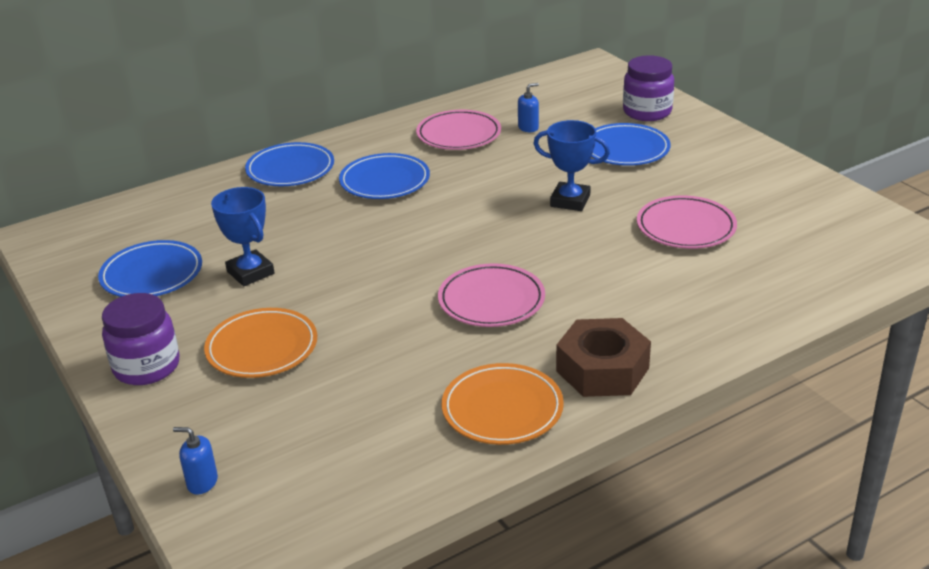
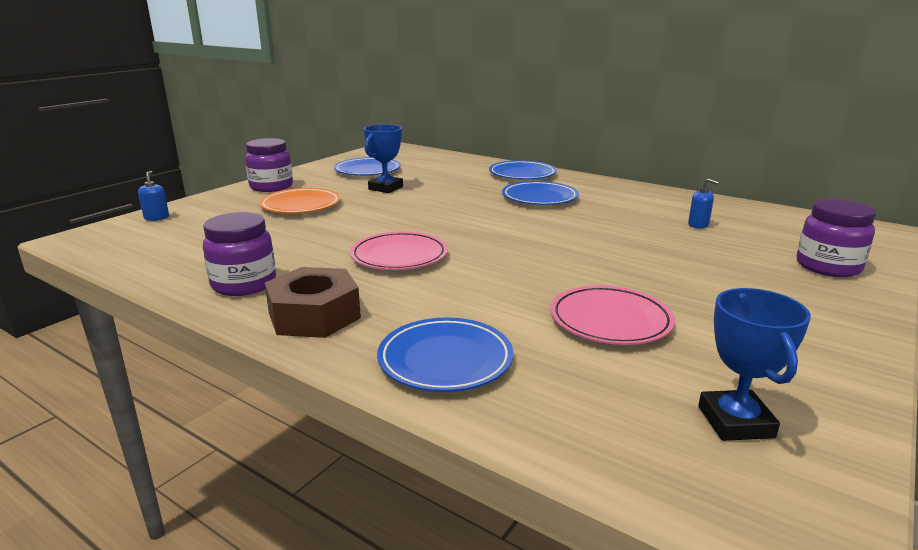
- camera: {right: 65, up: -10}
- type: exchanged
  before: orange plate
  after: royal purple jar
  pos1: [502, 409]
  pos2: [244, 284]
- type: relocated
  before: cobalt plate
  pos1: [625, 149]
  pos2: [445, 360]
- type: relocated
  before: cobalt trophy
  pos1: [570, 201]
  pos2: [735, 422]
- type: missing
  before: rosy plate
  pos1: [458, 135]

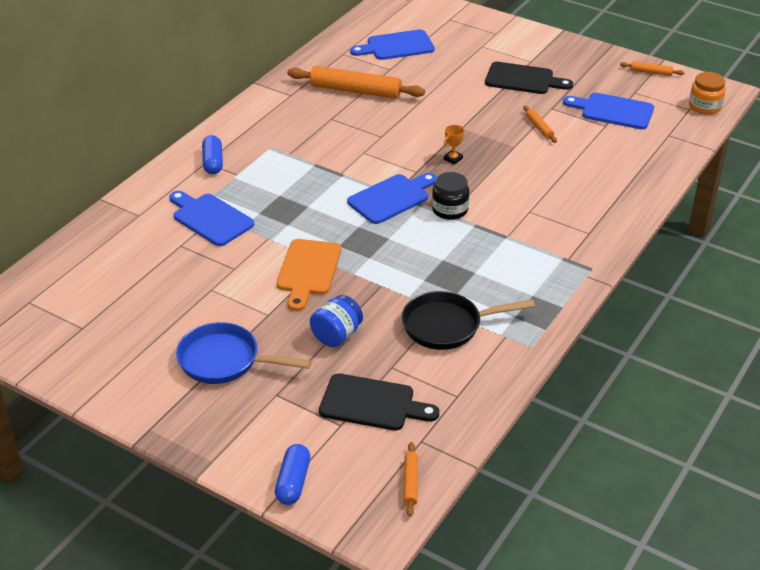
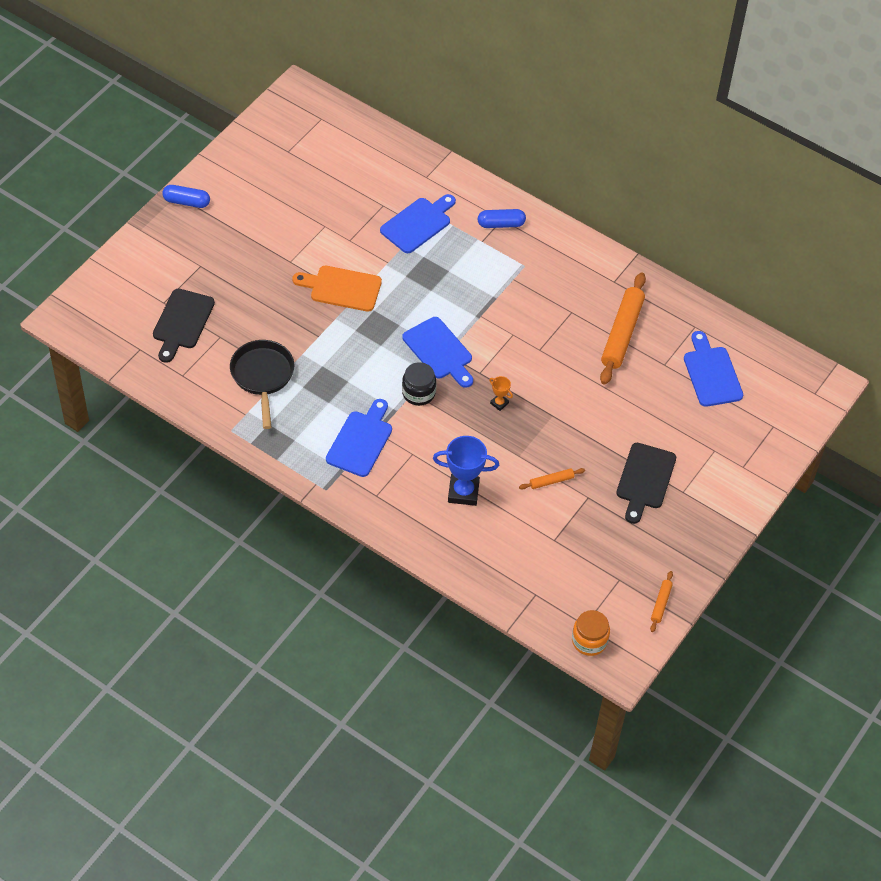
- camera: {right: 90, up: 15}
- type: relocated
  before: cobalt pill
  pos1: [293, 482]
  pos2: [186, 202]
- type: relocated
  before: cobalt cutting board
  pos1: [613, 111]
  pos2: [361, 441]
- type: appeared
  after: cobalt trophy
  pos2: [463, 492]
- type: missing
  before: cobalt frying pan
  pos1: [224, 361]
- type: missing
  before: cobalt jar
  pos1: [336, 335]
- type: missing
  before: orange rolling pin
  pos1: [410, 482]

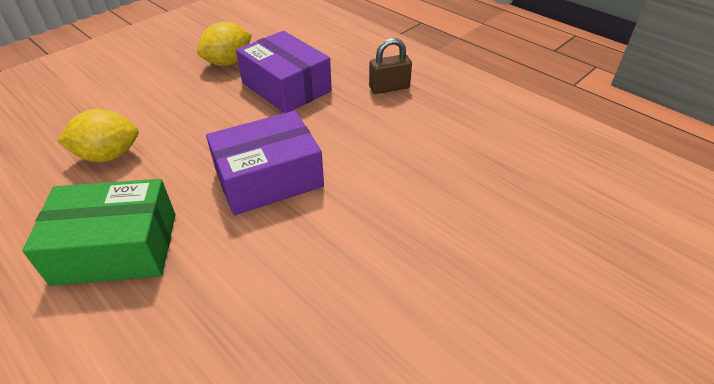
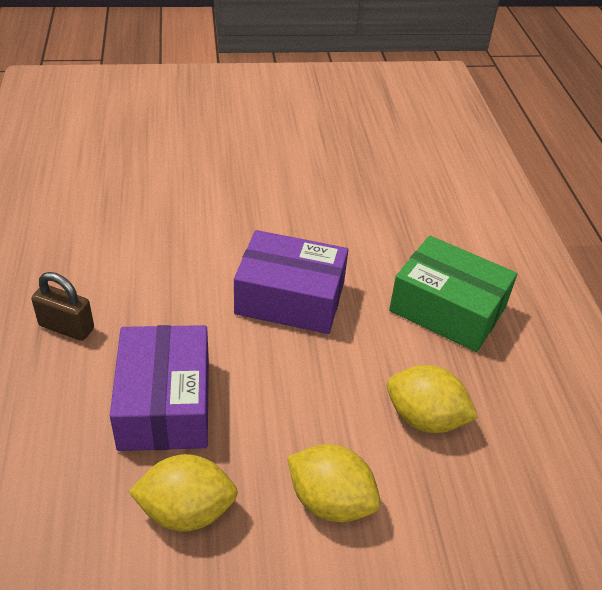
- camera: {right: -145, up: 0}
- type: appeared
  after: bright yellow citrus fruit
  pos2: [330, 501]

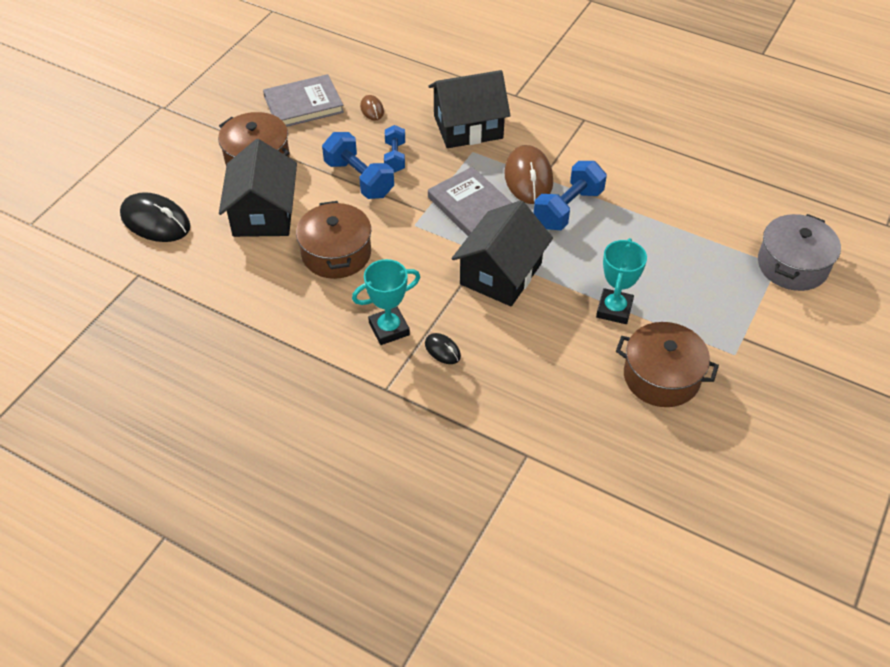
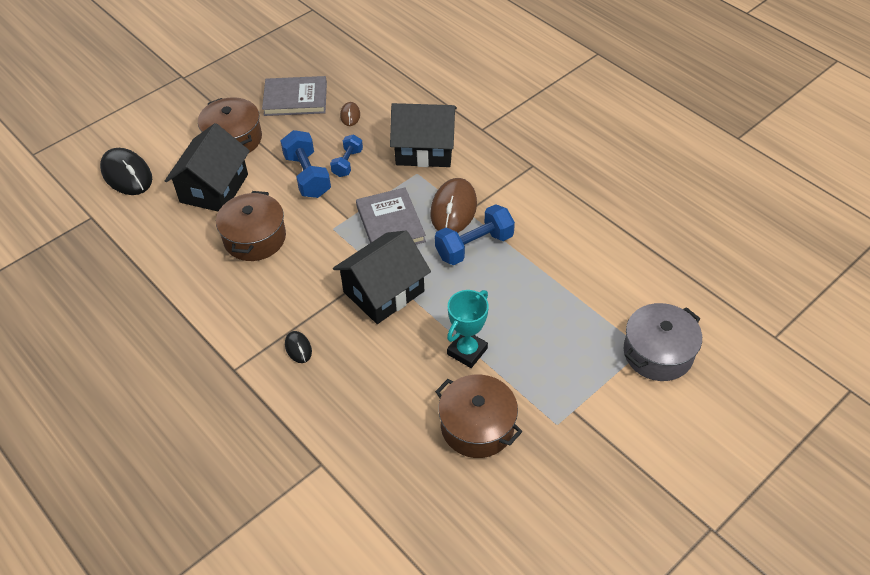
- camera: {right: 20, up: 0}
- type: missing
  before: teal trophy
  pos1: [389, 329]

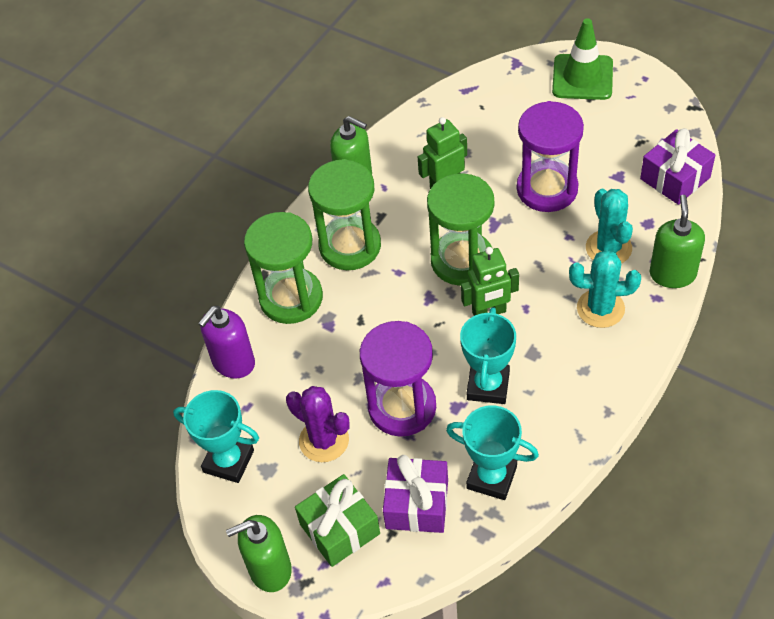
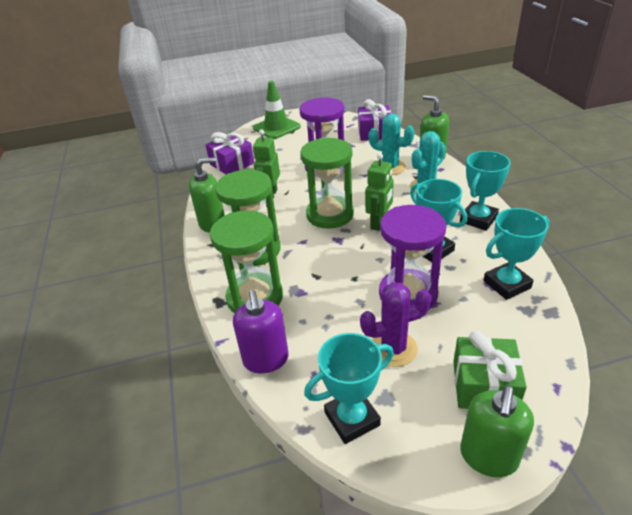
- camera: {right: -50, up: -15}
- type: relocated
  before: royal purple gift
  pos1: [417, 504]
  pos2: [232, 164]
- type: appeared
  after: teal trophy
  pos2: [478, 219]

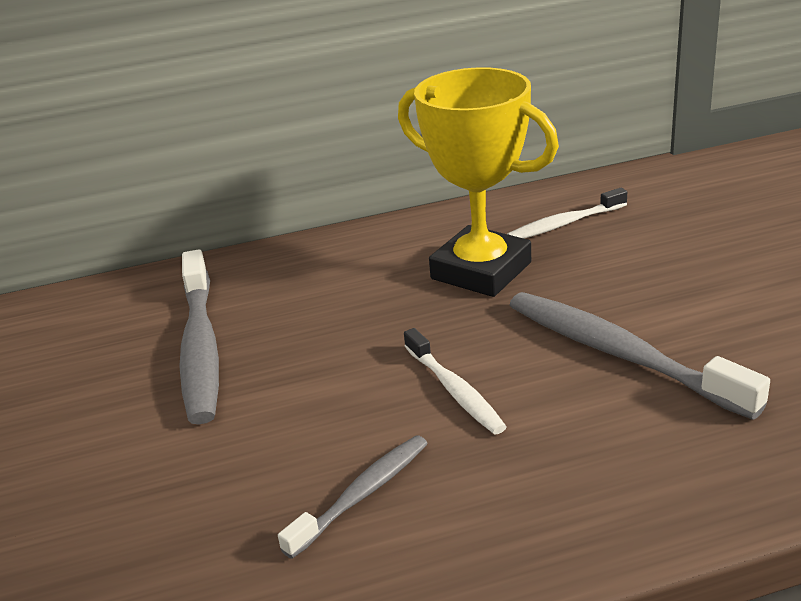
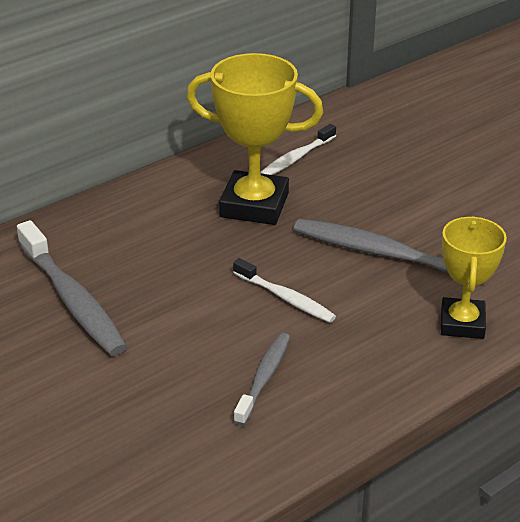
- camera: {right: -25, up: 5}
- type: appeared
  after: bright yellow trophy
  pos2: [462, 323]

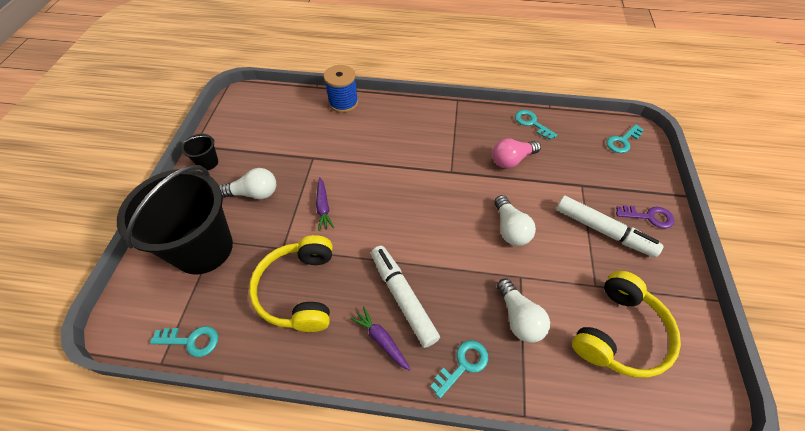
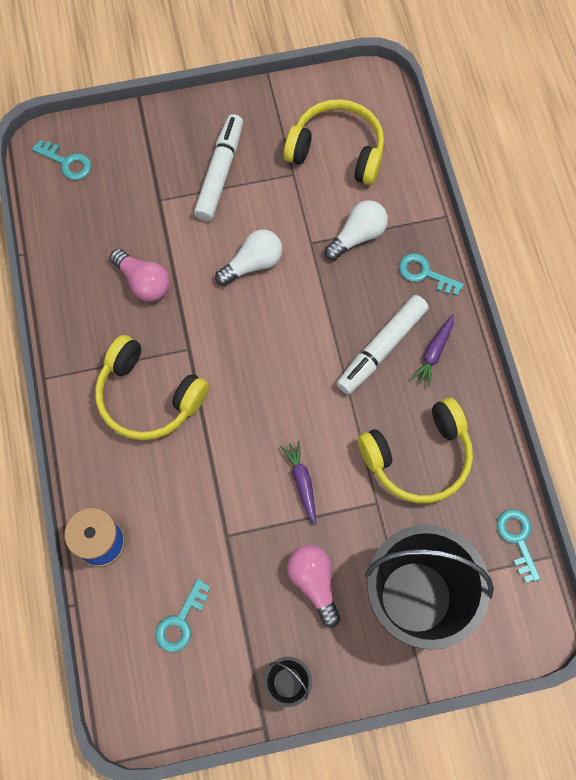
- camera: {right: -110, up: 15}
- type: appeared
  after: bright yellow headphones
  pos2: [148, 397]
- type: relocated
  before: teal latchkey
  pos1: [531, 123]
  pos2: [180, 622]
- type: spun
  before: royal purple root vegetable
  pos1: [323, 207]
  pos2: [302, 482]
  turn: -75
- type: colour
  before: snow-white light bulb
  after: rosy light bulb
  pos1: [254, 193]
  pos2: [314, 582]
- type: missing
  before: royal purple latchkey
  pos1: [649, 217]

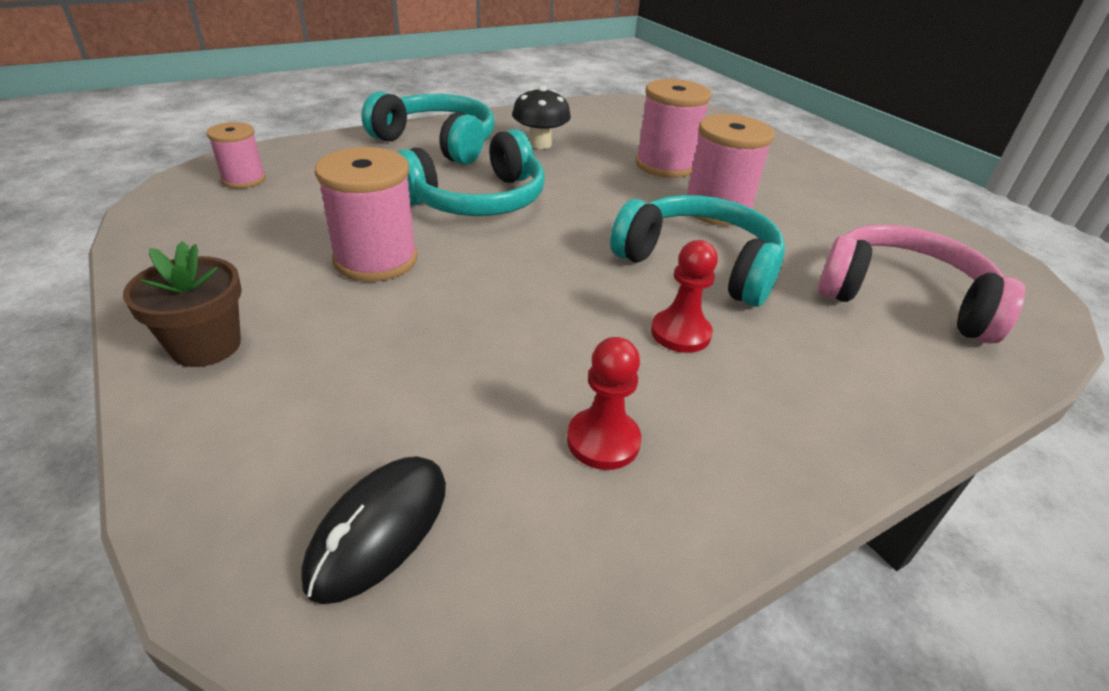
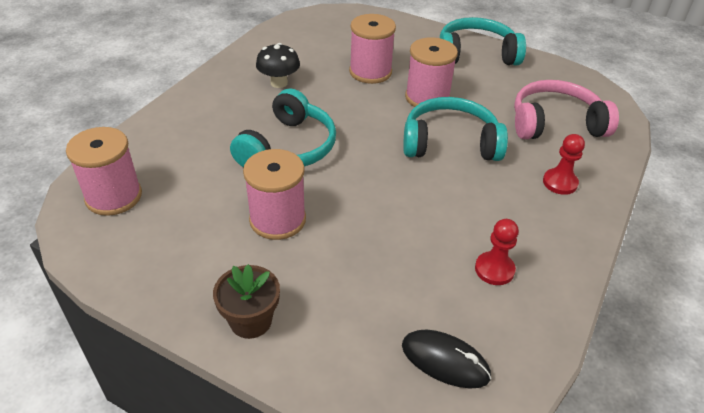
- camera: {right: -30, up: 5}
- type: size
  before: rosy bobbin
  pos1: [243, 179]
  pos2: [114, 196]
  scale: 1.67
- type: spun
  before: black computer mouse
  pos1: [379, 529]
  pos2: [445, 361]
  turn: -60
- type: relocated
  before: teal headphones
  pos1: [437, 143]
  pos2: [476, 54]
- type: relocated
  before: crimson game pawn
  pos1: [680, 333]
  pos2: [560, 183]

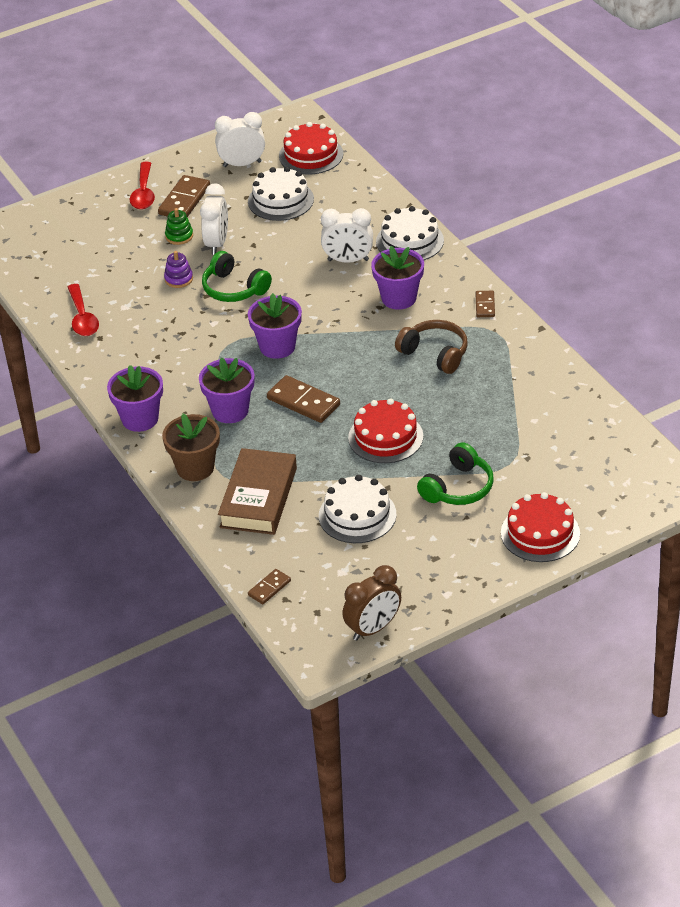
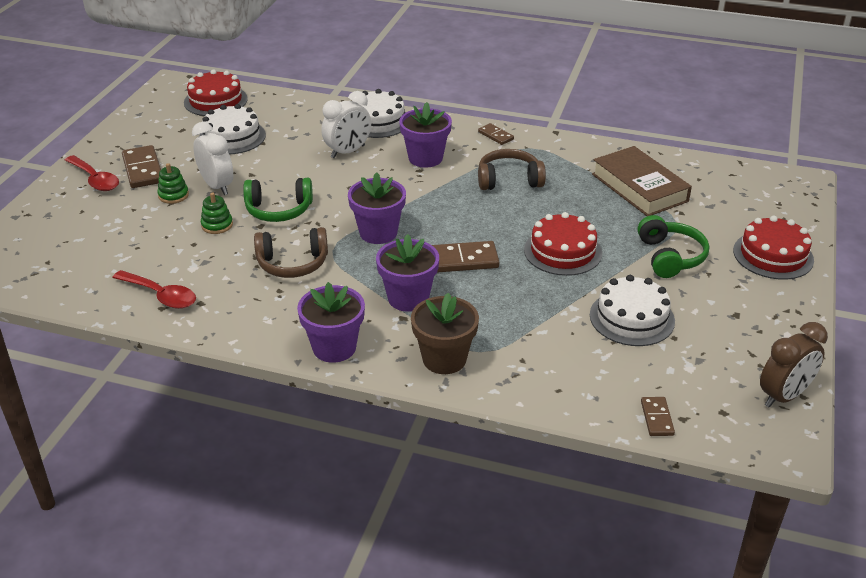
- camera: {right: -45, up: -5}
- type: colour
  before: royal purple stacking rings
  after: green stacking rings
  pos1: [178, 279]
  pos2: [217, 225]
- type: appeared
  after: russet headphones
  pos2: [292, 263]
- type: relocated
  before: russet hardcover
  pos1: [258, 498]
  pos2: [639, 188]
- type: spun
  before: russet clock
  pos1: [373, 628]
  pos2: [784, 396]
  turn: 45
- type: missing
  before: snow-white clock
  pos1: [242, 164]

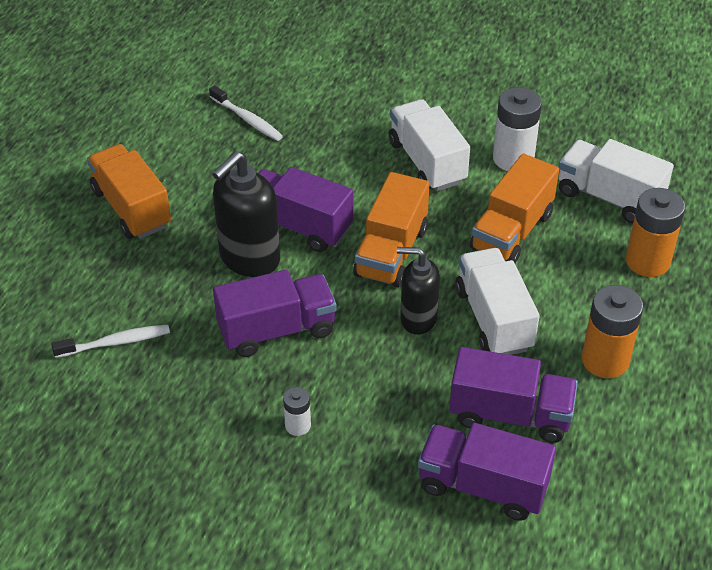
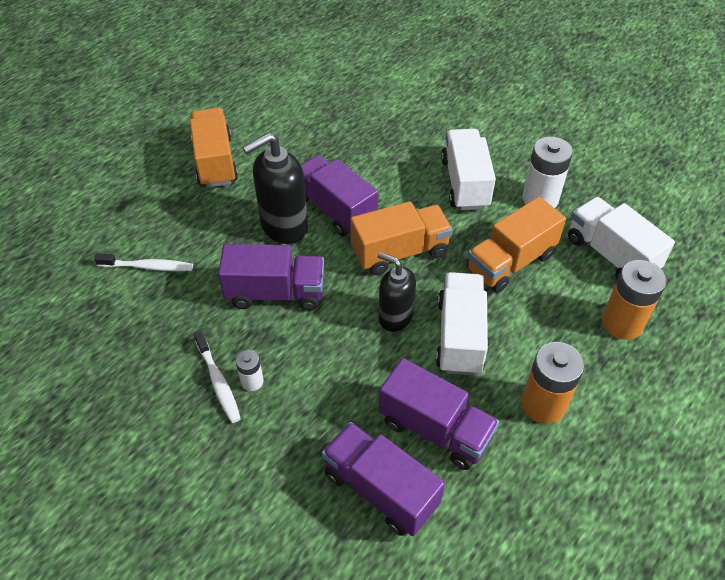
- camera: {right: 20, up: 5}
- type: relocated
  before: snow-white dental brush
  pos1: [247, 119]
  pos2: [218, 382]
- type: spun
  before: orange lorry
  pos1: [391, 252]
  pos2: [400, 252]
  turn: -150

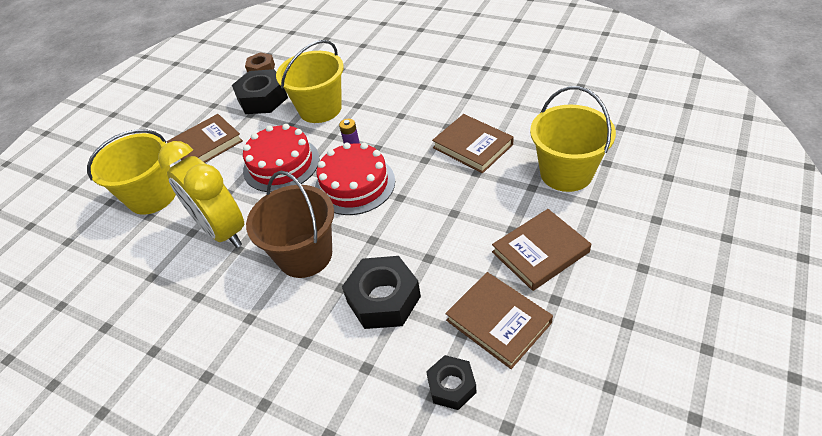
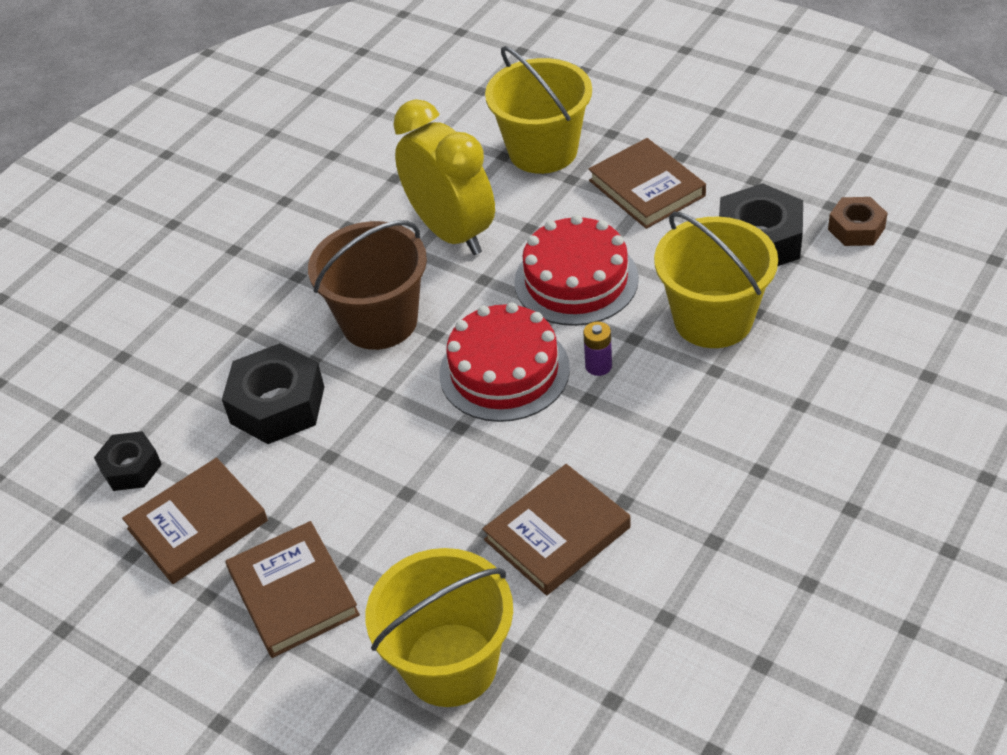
- camera: {right: 95, up: 0}
- type: spun
  before: bright yellow clock
  pos1: [222, 231]
  pos2: [452, 232]
  turn: 90

